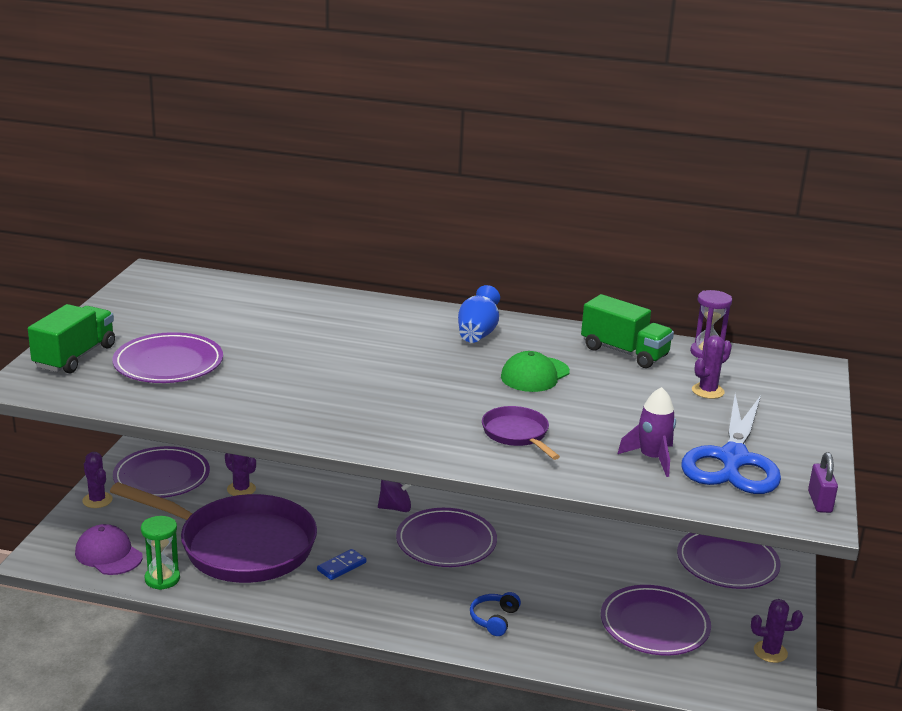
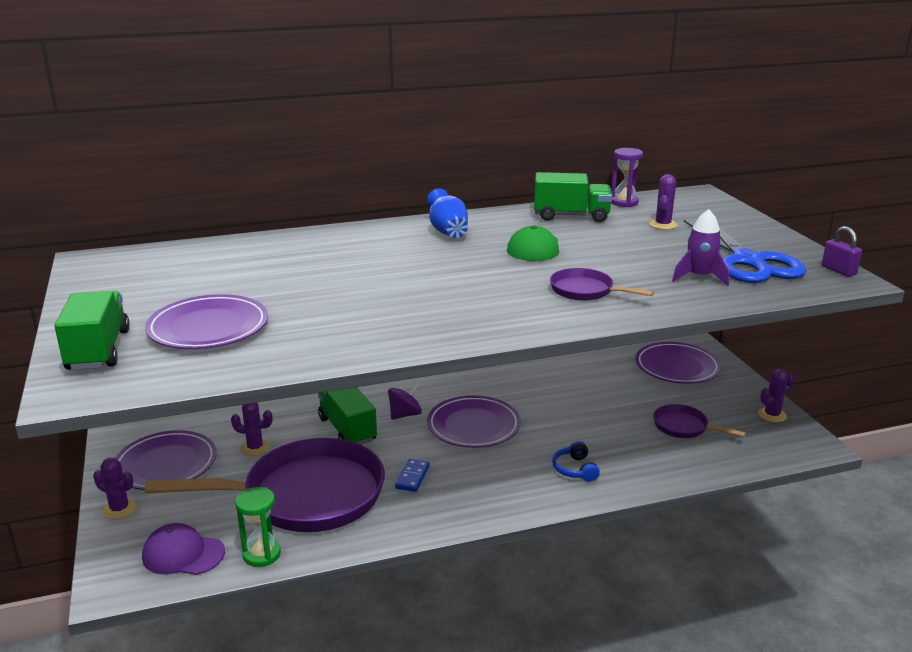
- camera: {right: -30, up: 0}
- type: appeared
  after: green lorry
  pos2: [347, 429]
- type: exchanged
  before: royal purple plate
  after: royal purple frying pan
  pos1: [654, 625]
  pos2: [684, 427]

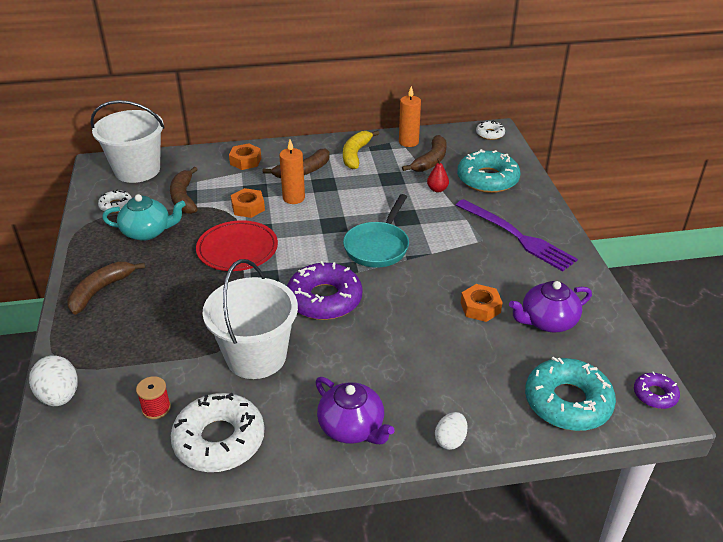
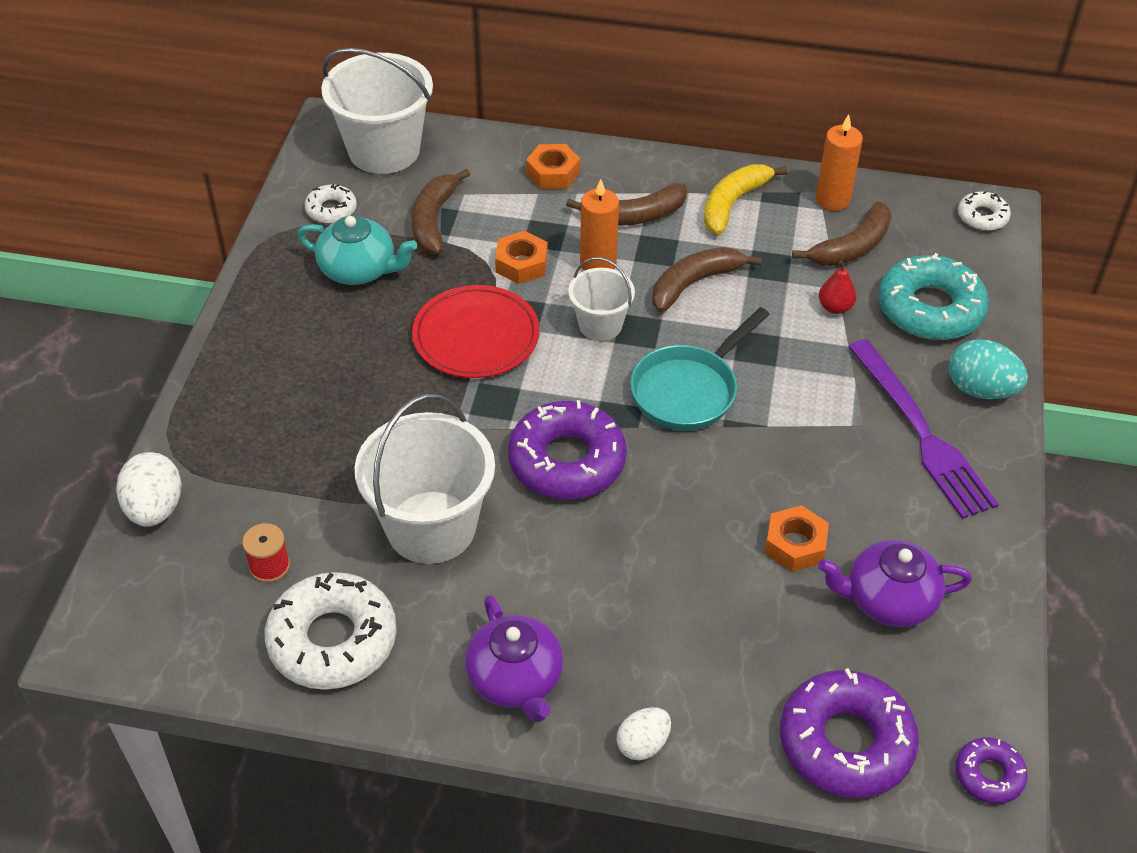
- camera: {right: 20, up: 10}
- type: appeared
  after: snow-white pail
  pos2: [600, 325]
- type: relocated
  before: russet toy banana
  pos1: [100, 291]
  pos2: [694, 283]
- type: colour
  before: teal donut
  after: royal purple donut
  pos1: [567, 402]
  pos2: [846, 742]
- type: appeared
  after: teal toy egg
  pos2: [980, 390]

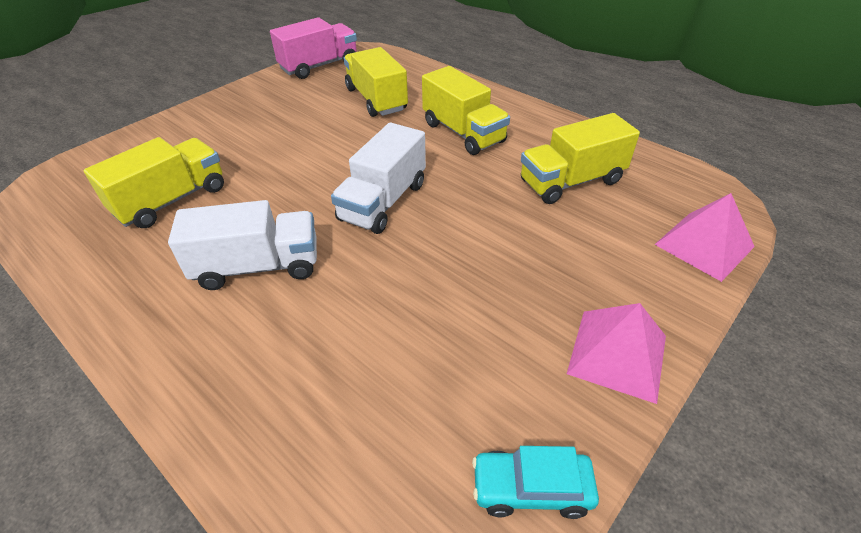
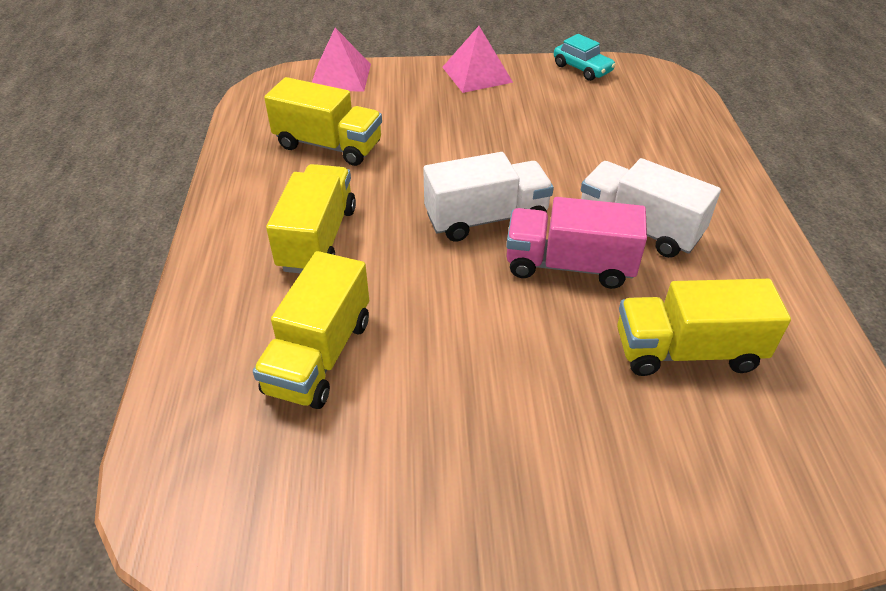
- camera: {right: -135, up: 0}
- type: relocated
  before: rosy lorry
  pos1: [319, 66]
  pos2: [569, 265]

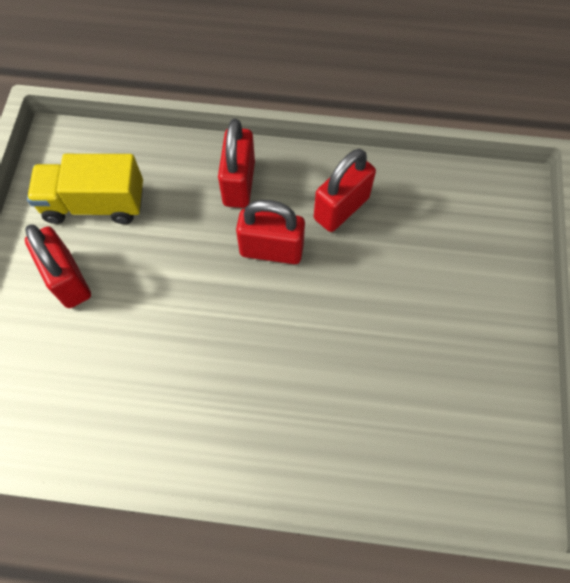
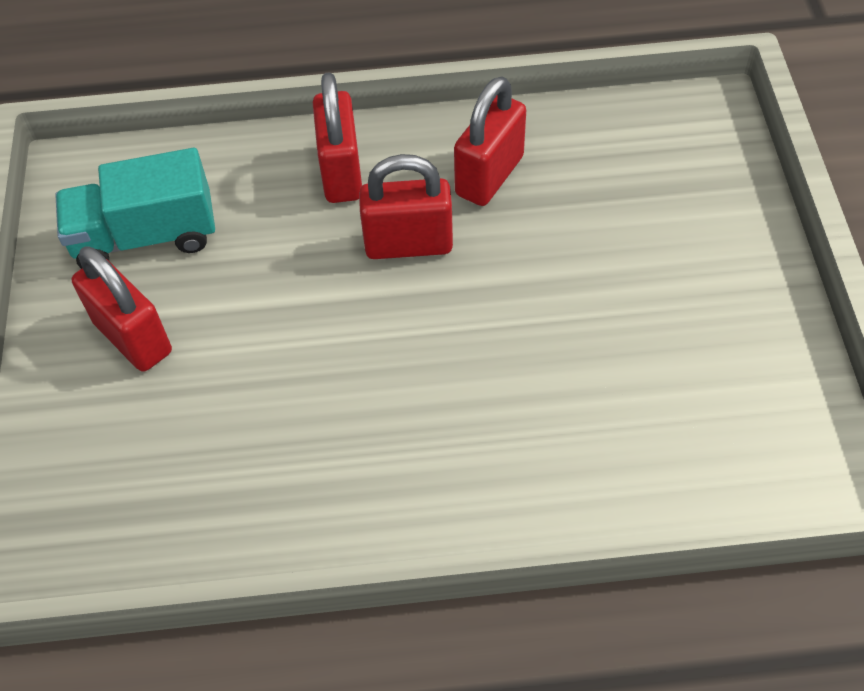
- camera: {right: -10, up: -10}
- type: colour
  before: bright yellow lorry
  after: teal lorry
  pos1: [94, 204]
  pos2: [145, 236]

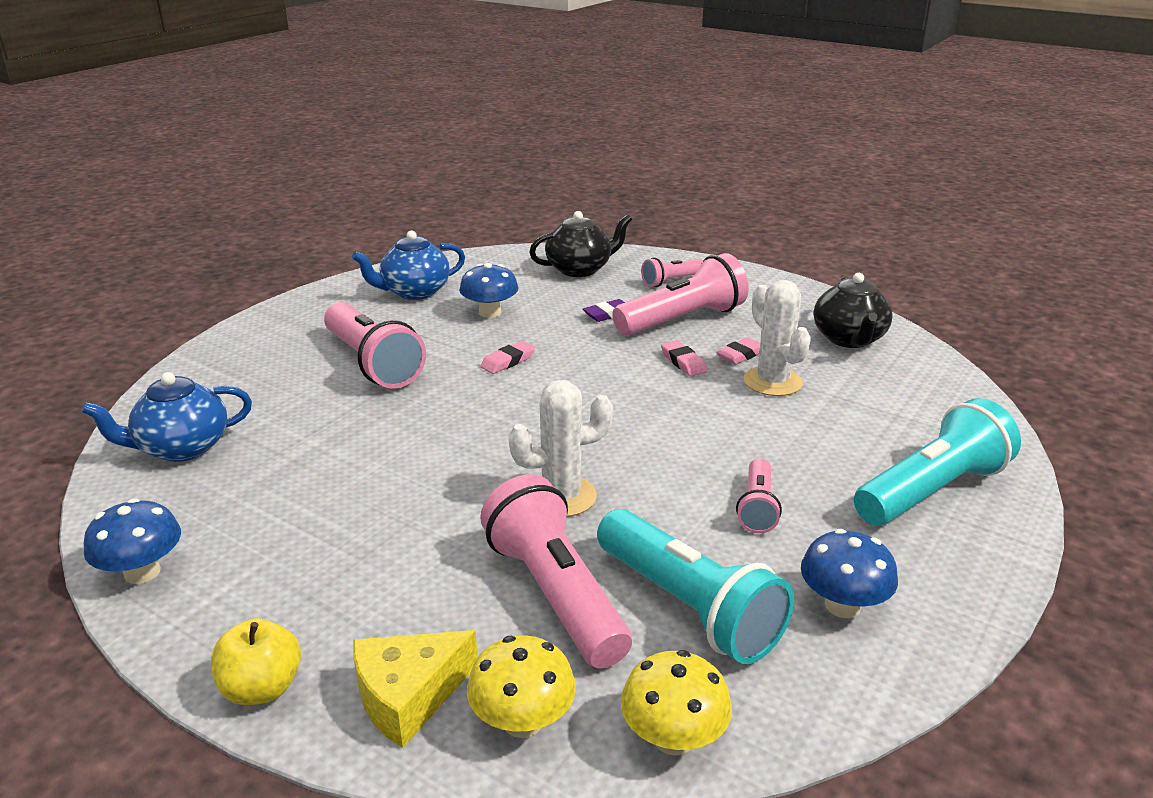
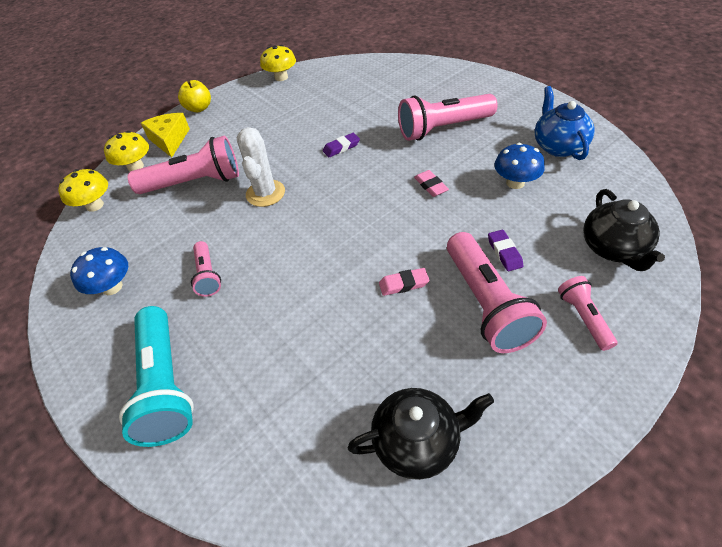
- camera: {right: 110, up: 20}
- type: spun
  before: rosy torch
  pos1: [757, 508]
  pos2: [207, 275]
  turn: -135
- type: colour
  before: cobalt mushroom
  after: bright yellow mushroom
  pos1: [142, 572]
  pos2: [281, 77]
- type: appeared
  after: royal purple eraser
  pos2: [341, 147]
- type: spun
  before: black teapot
  pos1: [849, 339]
  pos2: [417, 442]
  turn: 150
- type: missing
  before: cobalt teapot
  pos1: [181, 448]
- type: missing
  before: teal torch
  pos1: [689, 607]
- type: missing
  before: rosy eraser
  pos1: [741, 355]
- type: missing
  before: snow-white prickly plant
  pos1: [772, 382]

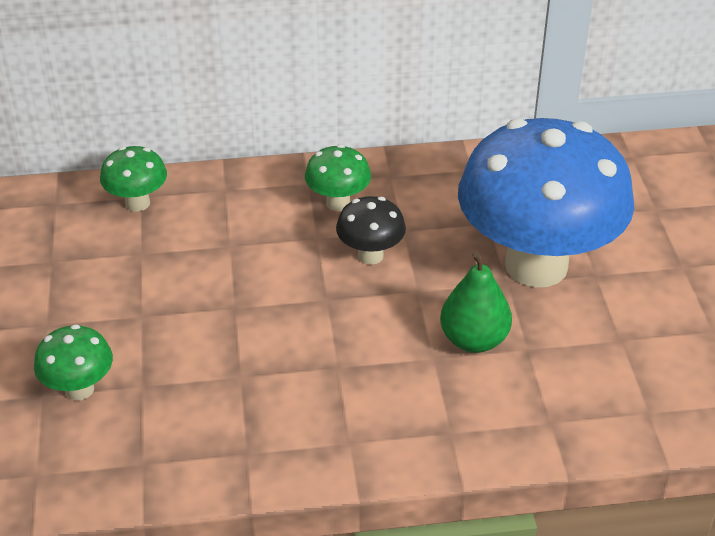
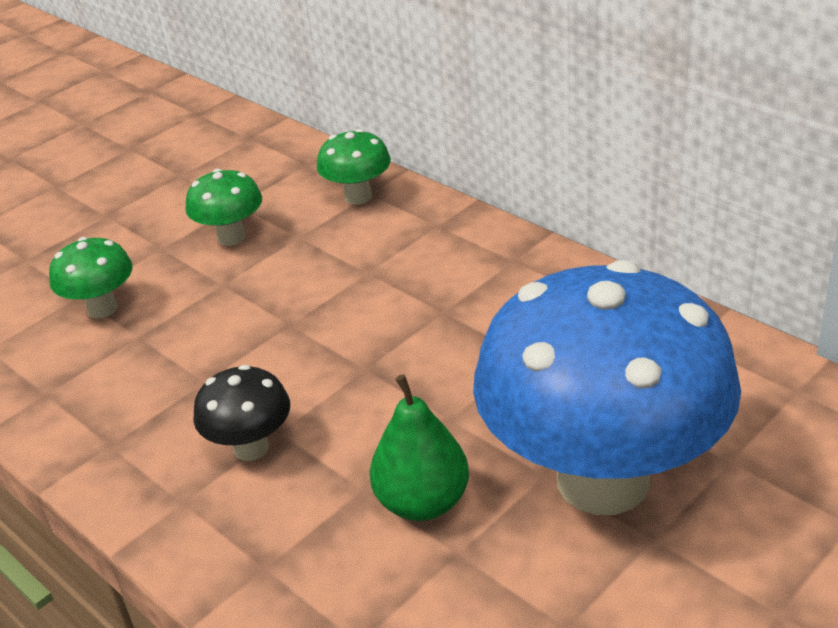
- camera: {right: 55, up: -5}
- type: relocated
  before: green mushroom
  pos1: [338, 203]
  pos2: [231, 237]
- type: relocated
  before: black mushroom
  pos1: [370, 255]
  pos2: [251, 448]

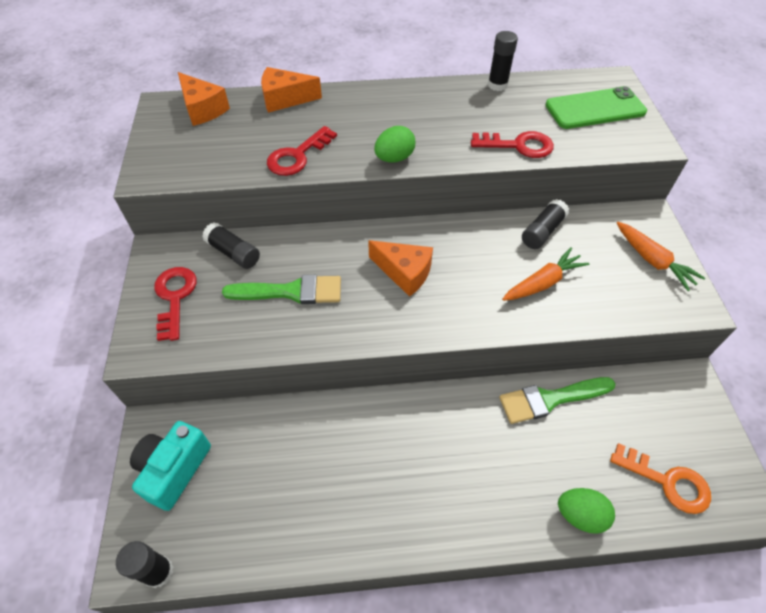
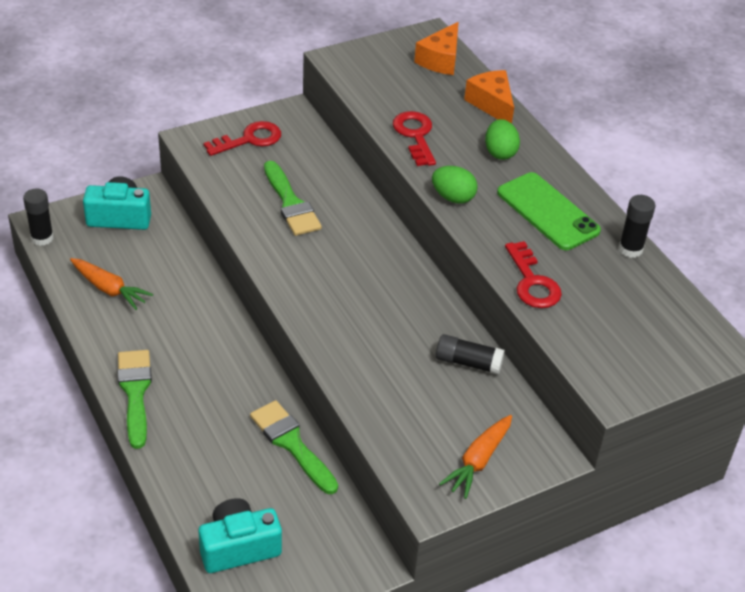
- camera: {right: 65, up: -10}
- type: relocated
  before: orange root vegetable
  pos1: [543, 282]
  pos2: [109, 289]
- type: appeared
  after: green brush
  pos2: [135, 392]
- type: exchanged
  before: orange latchkey
  after: teal compact camera
  pos1: [667, 482]
  pos2: [239, 547]
- type: spun
  before: crimson latchkey
  pos1: [297, 156]
  pos2: [415, 135]
  turn: 60
- type: relocated
  before: green toy egg
  pos1: [580, 515]
  pos2: [500, 152]
- type: relocated
  before: green smartphone
  pos1: [595, 109]
  pos2: [547, 212]
- type: missing
  before: black glue stick
  pos1: [233, 253]
- type: missing
  before: orange cheese wedge
  pos1: [404, 273]

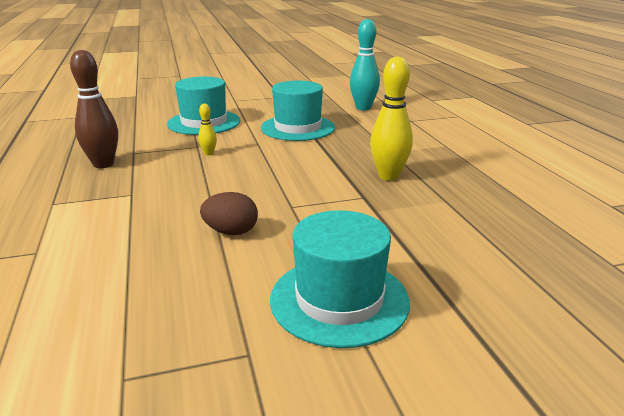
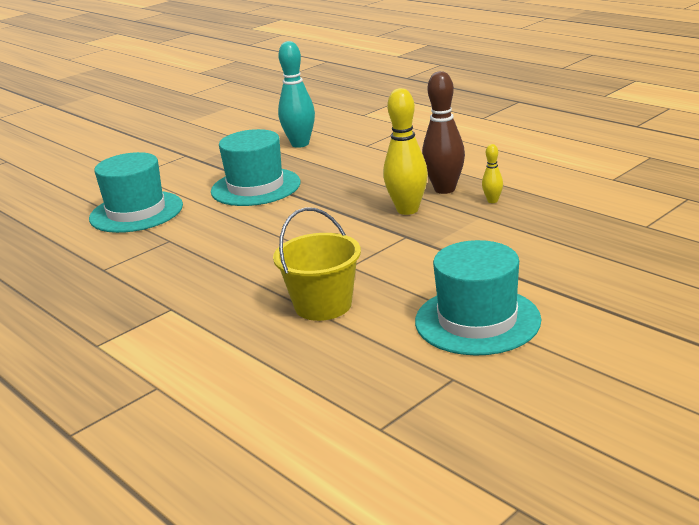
- camera: {right: -25, up: 0}
- type: exchanged
  before: russet toy egg
  after: bright yellow pail
  pos1: [231, 232]
  pos2: [323, 305]
- type: relocated
  before: russet tenpin
  pos1: [103, 164]
  pos2: [444, 189]
- type: relocated
  before: bright yellow tenpin
  pos1: [209, 153]
  pos2: [492, 201]

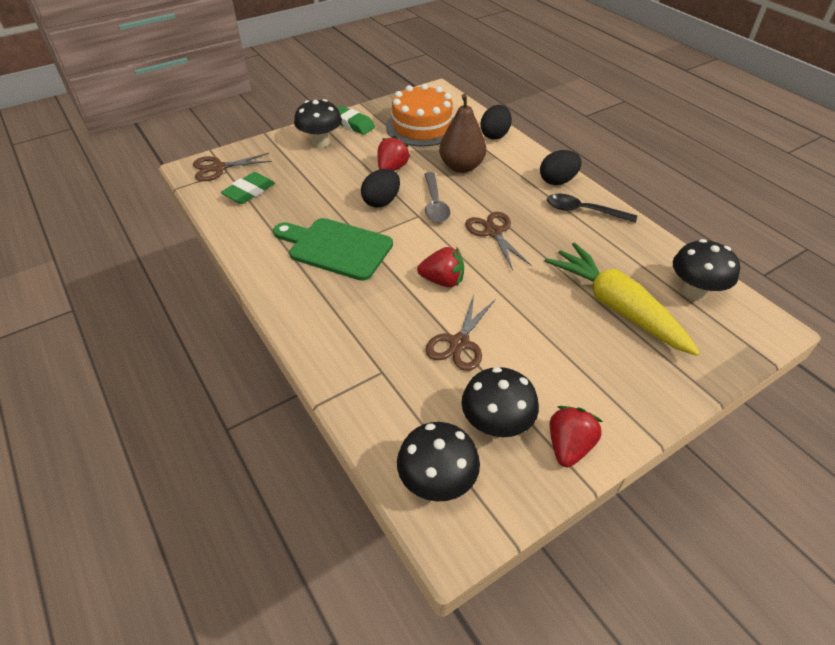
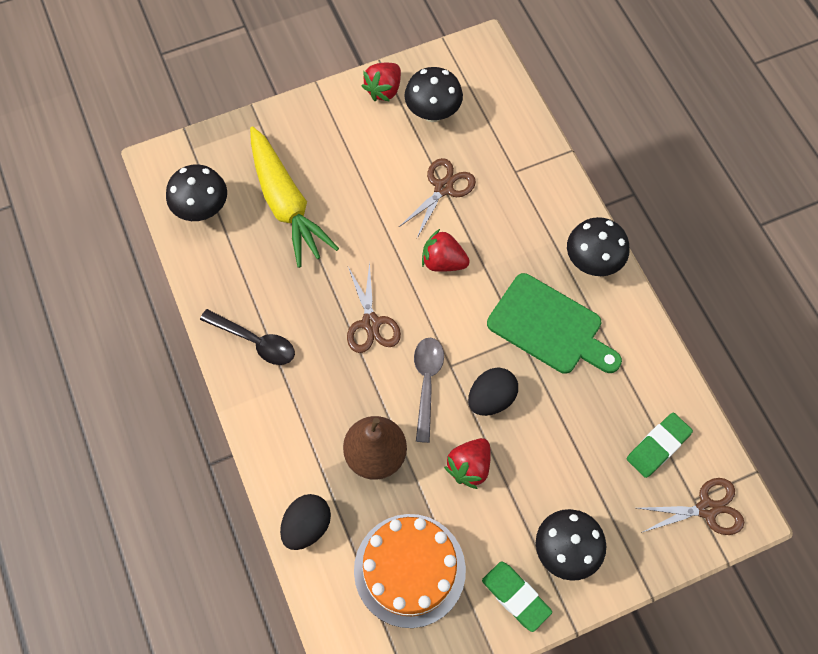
- camera: {right: -170, up: 20}
- type: relocated
  before: black mushroom
  pos1: [437, 482]
  pos2: [592, 262]
- type: missing
  before: black toy egg
  pos1: [557, 181]

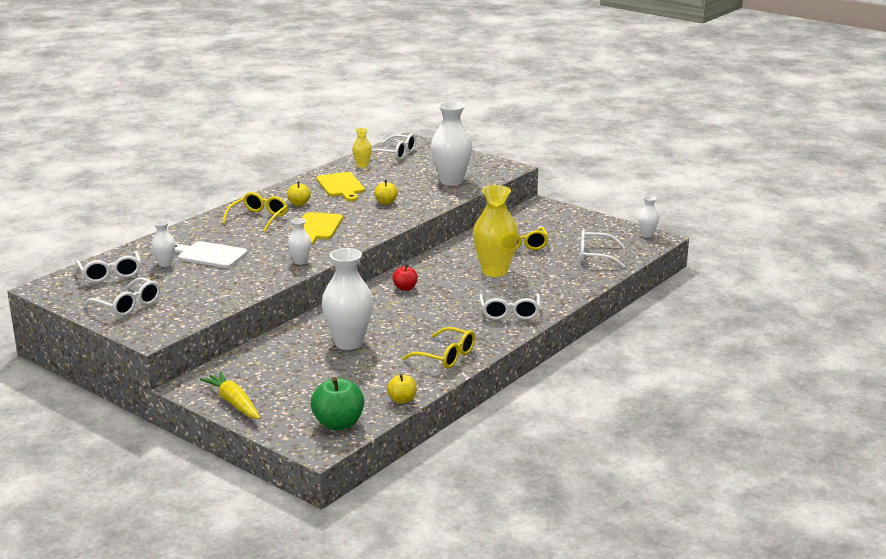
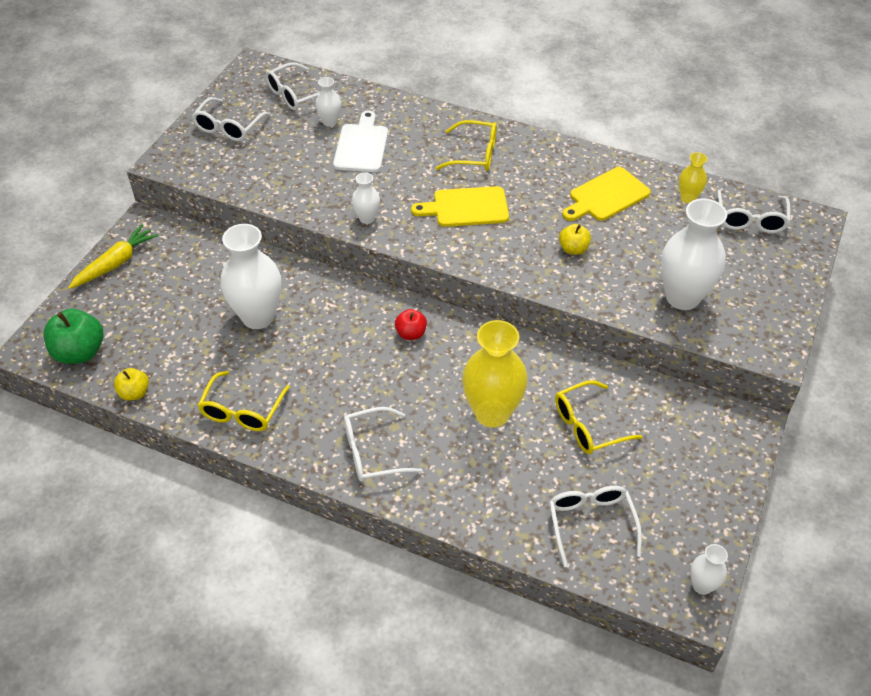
- camera: {right: 75, up: 25}
- type: missing
  before: bright yellow apple fruit
  pos1: [299, 204]

